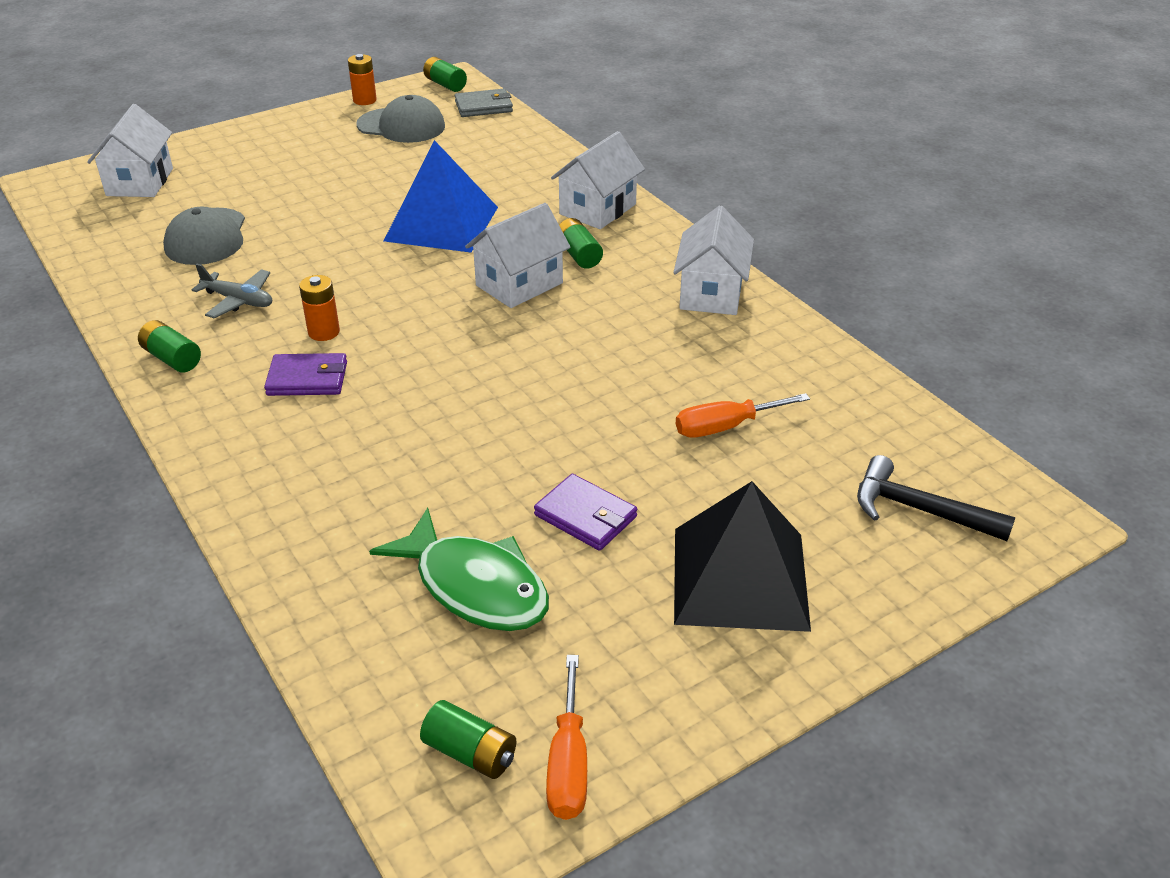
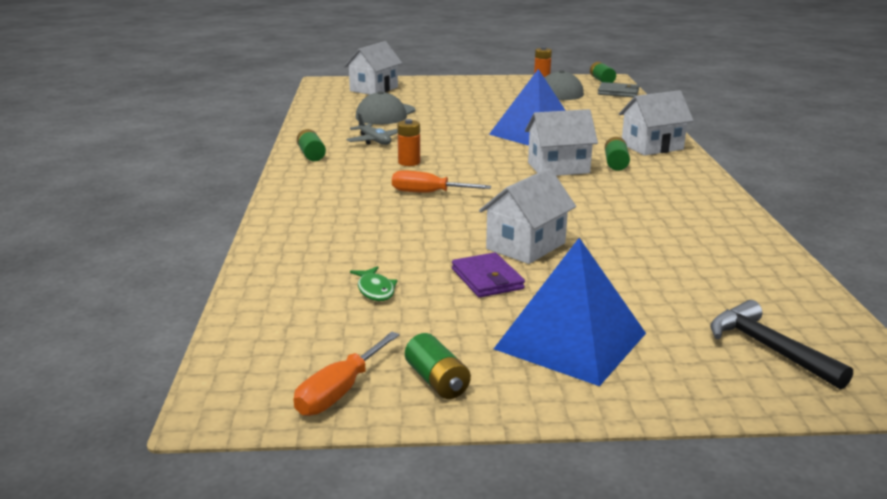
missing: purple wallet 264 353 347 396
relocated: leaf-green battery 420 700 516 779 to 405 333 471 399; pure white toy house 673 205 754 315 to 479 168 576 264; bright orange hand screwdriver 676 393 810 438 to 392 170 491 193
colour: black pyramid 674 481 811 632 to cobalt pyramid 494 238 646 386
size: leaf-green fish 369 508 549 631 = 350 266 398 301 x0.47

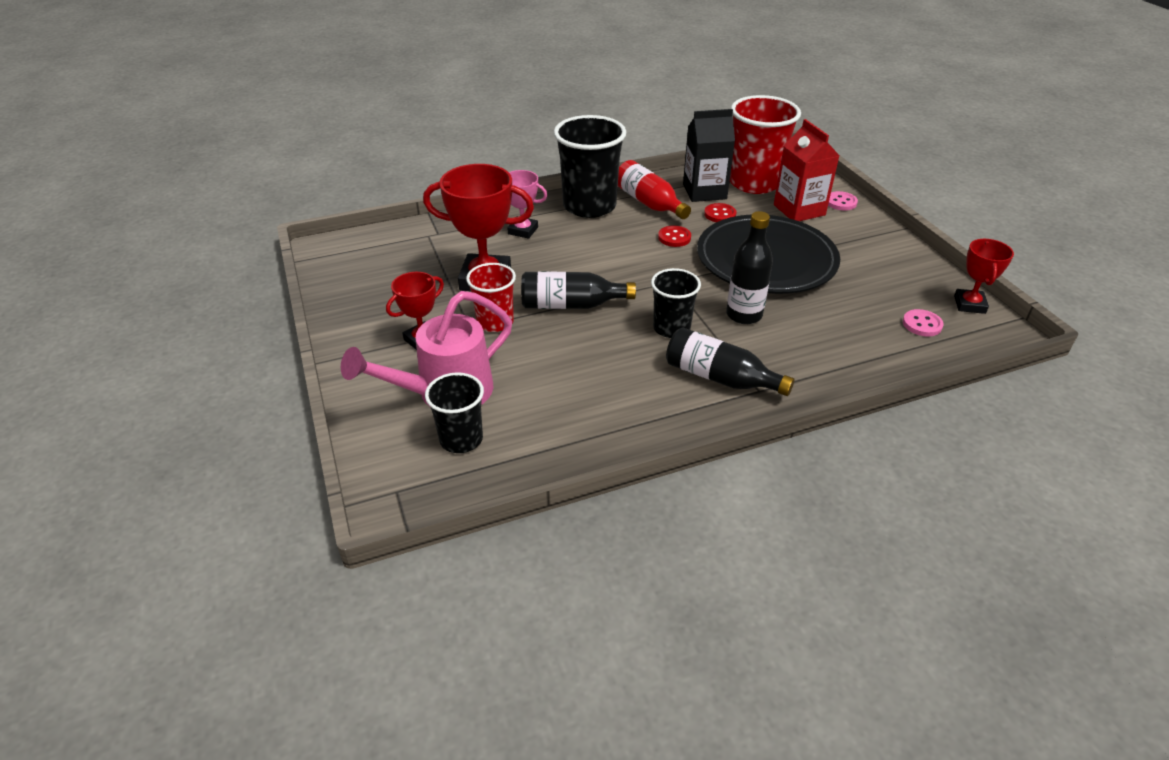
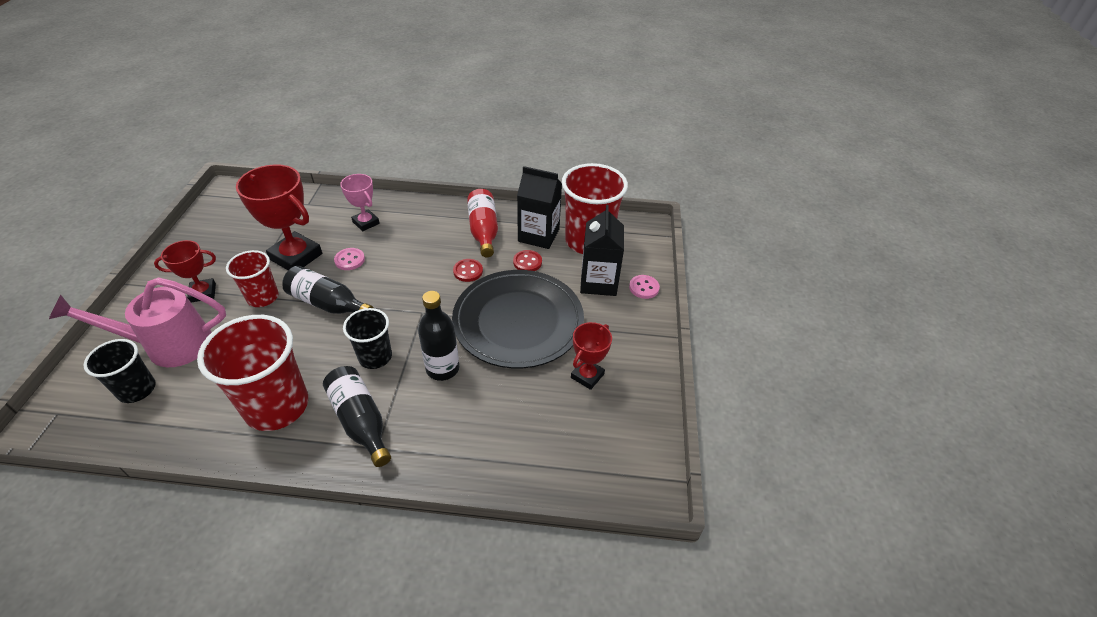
missing: black cup 554 115 626 218
appeared: red cup 197 315 308 431
relocated: rose-pink shirt button 903 309 943 336 to 334 248 365 270; red trophy 954 239 1014 314 to 571 322 612 390
colour: red carton 774 119 840 221 to black carton 580 205 624 296

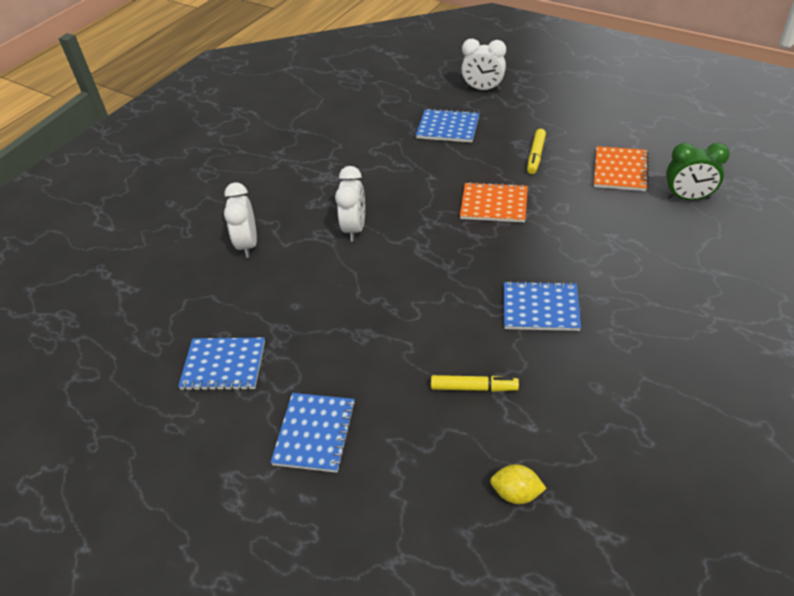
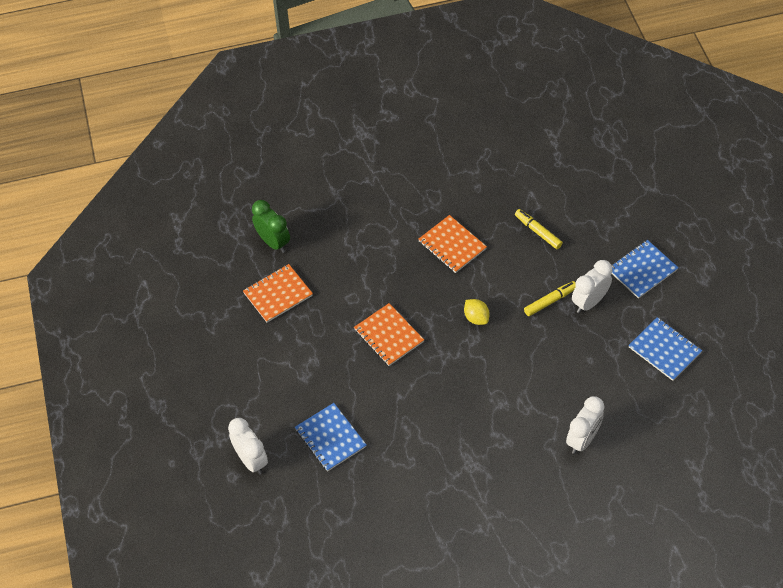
relocated: pure white clock 335 166 365 241 to 572 260 613 313; golden toy lemon 490 464 547 504 to 464 299 490 325; golden felt pen 527 129 546 174 to 524 281 576 316
colour: cobalt exercise book 504 281 581 331 to bright orange exercise book 418 215 487 273

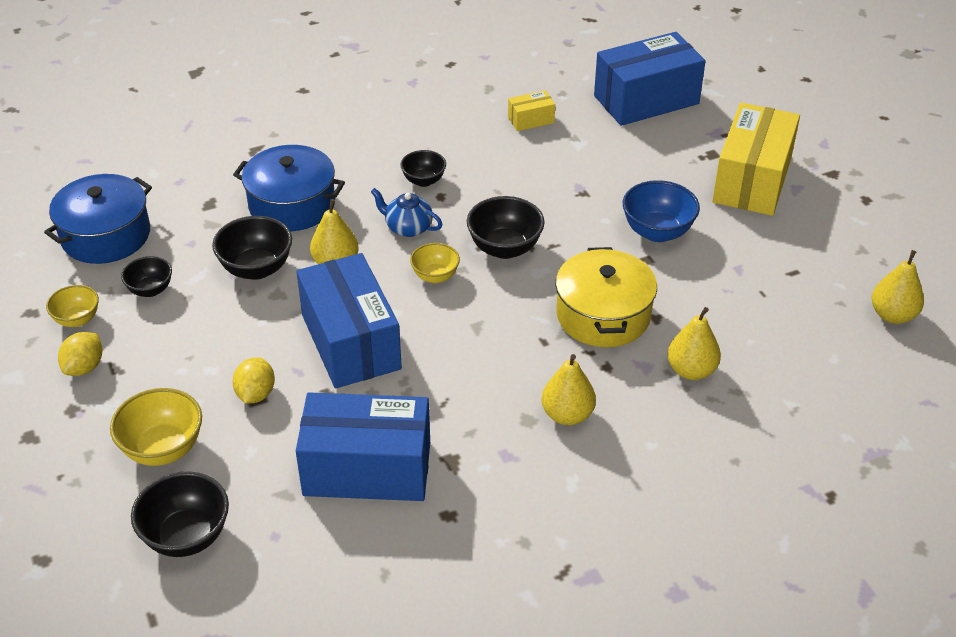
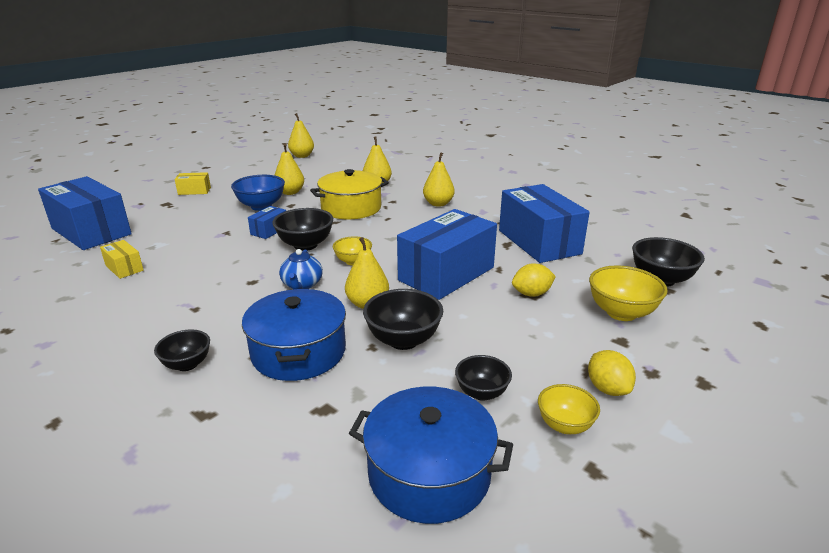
appeared: cobalt package 248 206 286 239; golden pear 274 144 304 195
relocated: black deep dish 400 150 446 187 to 154 330 210 371
spun: golden toy lemon 58 332 102 376 = 588 350 636 396 75 degrees clockwise
size: golden package 712 103 800 216 = 175 172 211 195 x0.44

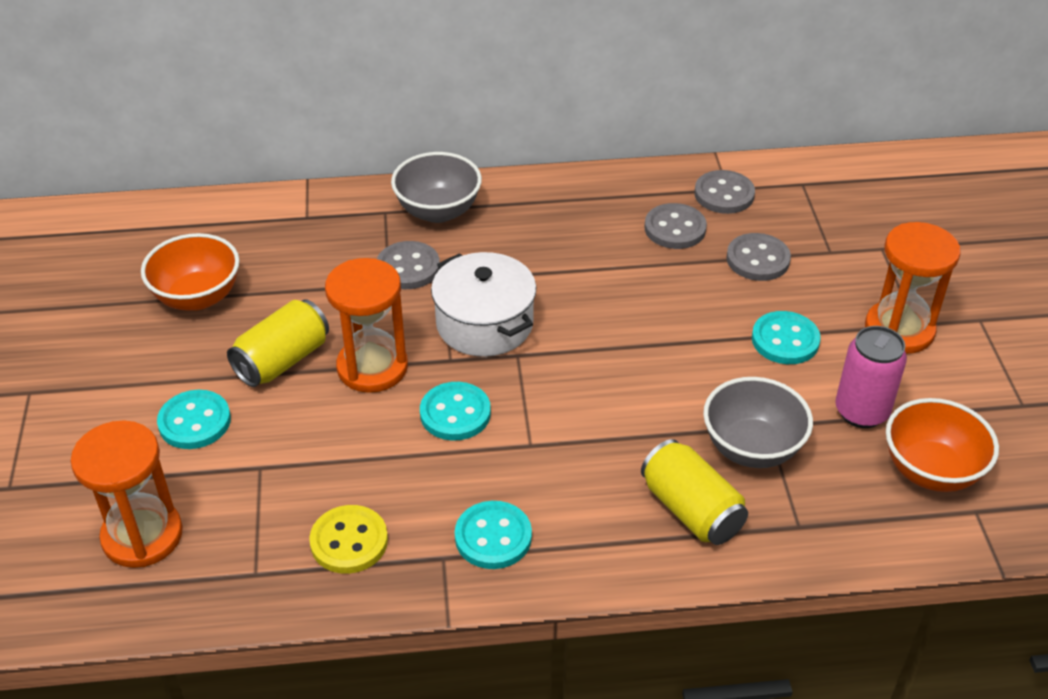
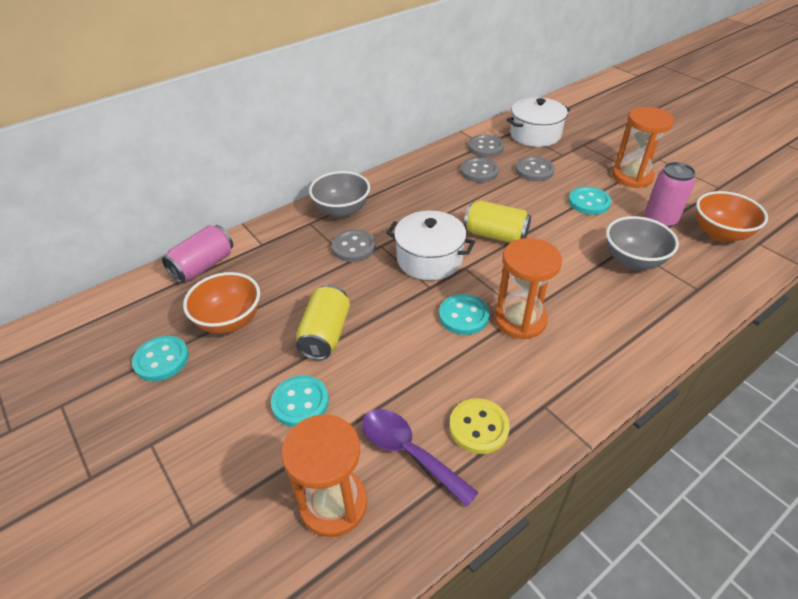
appeared: rose-pink tin 162 225 233 283; purple spoon 362 409 479 507; pure white cooking pot 507 97 570 147
relocated: bright orange hourglass 325 258 408 393 to 494 238 562 339; aqua shirt button 455 501 532 569 to 132 336 189 381; golden tin 641 439 748 545 to 464 201 531 243

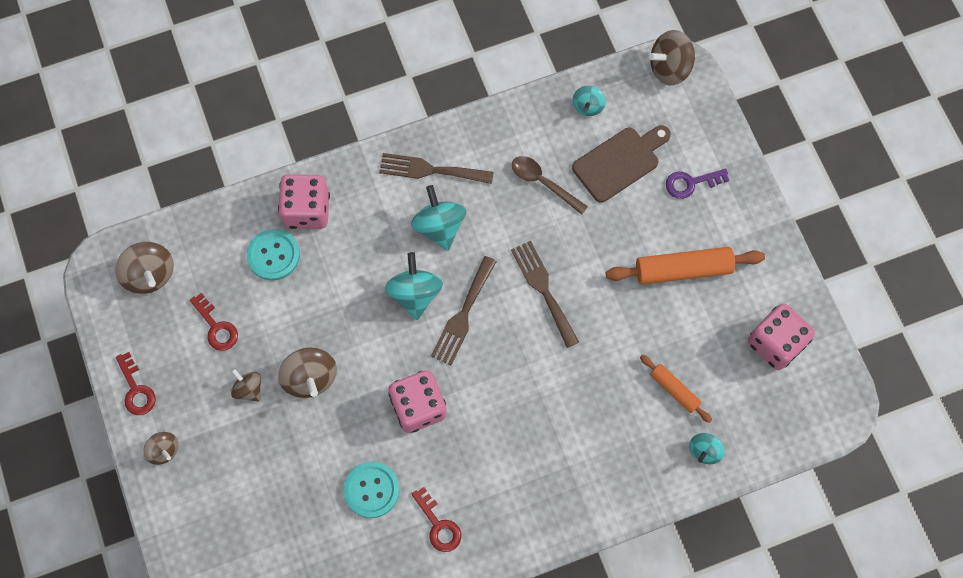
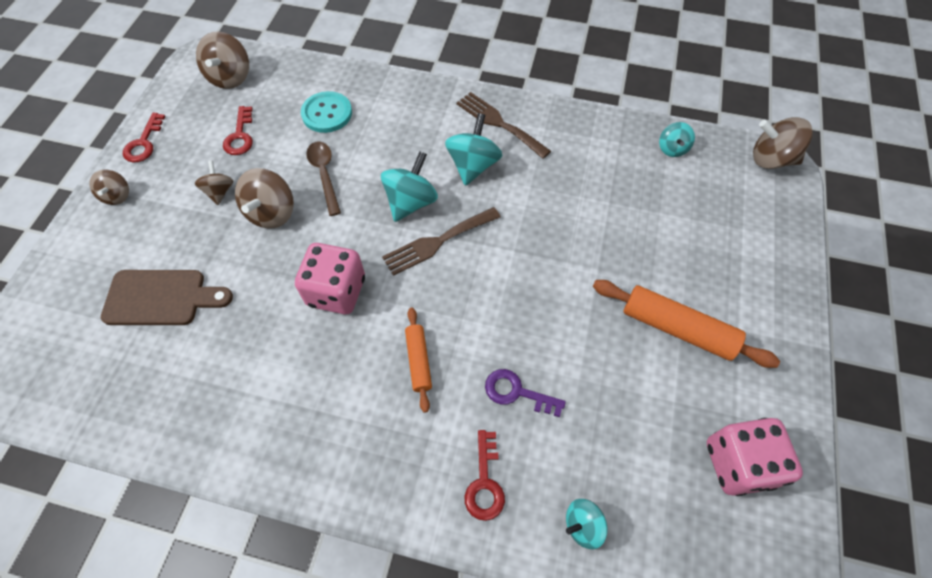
missing: rose-pink dice 278 174 330 229; aqua shirt button 343 462 400 518; brown table fork 511 241 579 348
relocated: red latchkey 412 487 461 552 to 465 430 505 521; brown spoon 512 156 588 214 to 306 141 341 216; brown bread board 572 125 671 203 to 101 270 233 325; bright orange rolling pin 640 354 712 423 to 405 308 432 413; purple latchkey 666 169 729 199 to 485 369 566 417
spun: aqua toy top 573 86 606 116 = 659 122 695 157 45 degrees counterclockwise

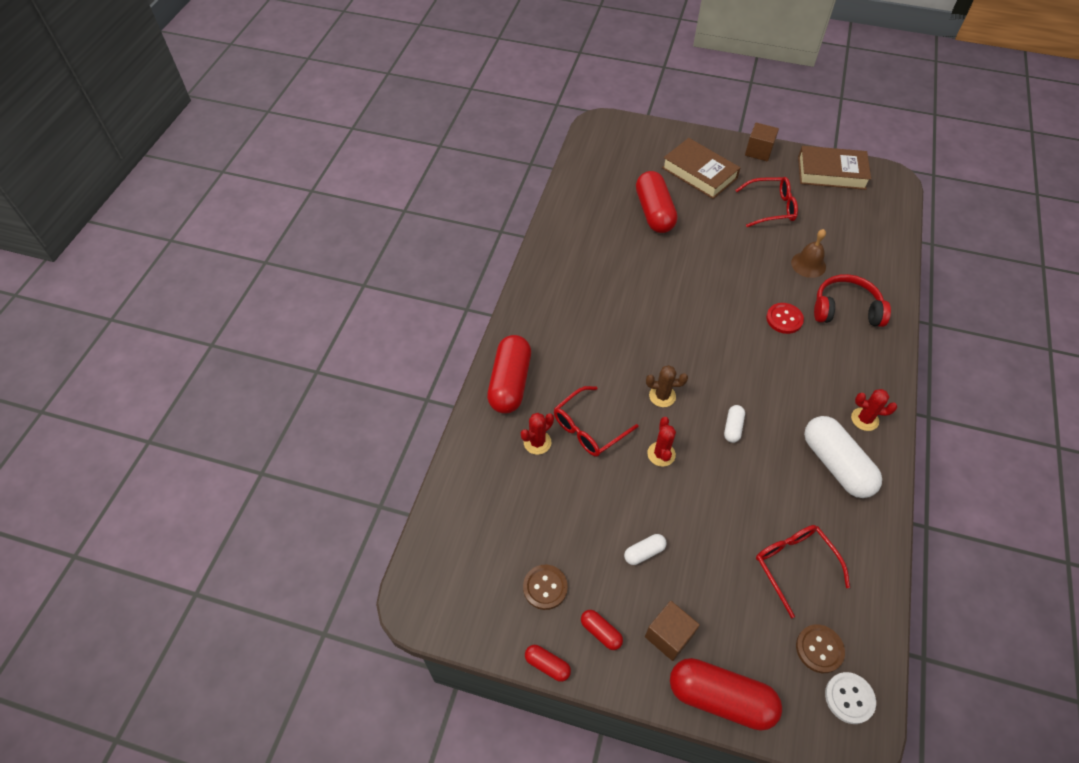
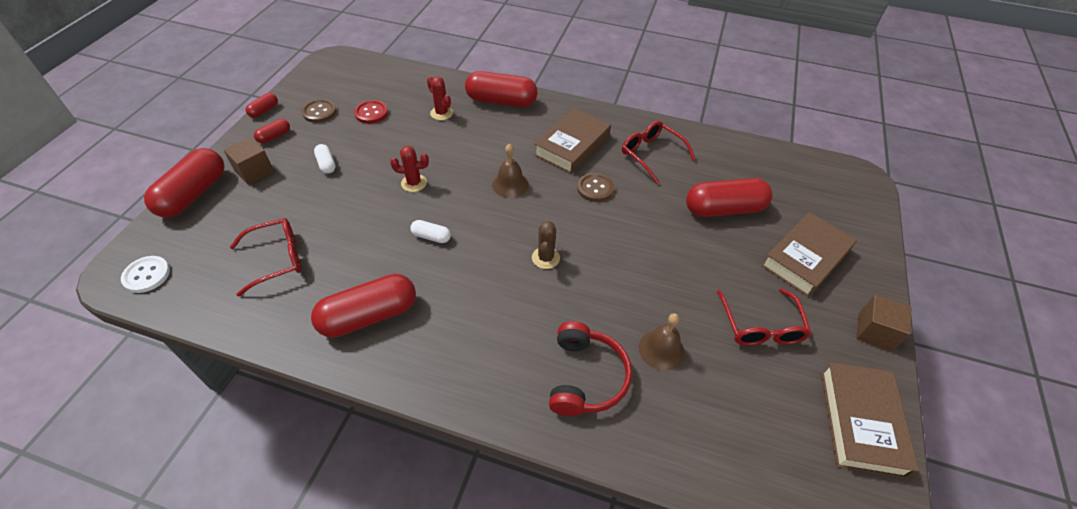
missing: red prickly plant 851 389 897 431
appeared: brown school bell 492 143 529 198; brown hardcover 534 108 611 174
relocated: red glasses 554 386 638 457 to 622 121 696 184; brown prickly plant 646 365 688 407 to 532 221 560 269; red shirt button 766 303 804 334 to 354 100 388 124; brown shirt button 796 624 845 673 to 577 173 614 202
colour: pure white pill 804 416 882 498 to red pill 311 274 416 338

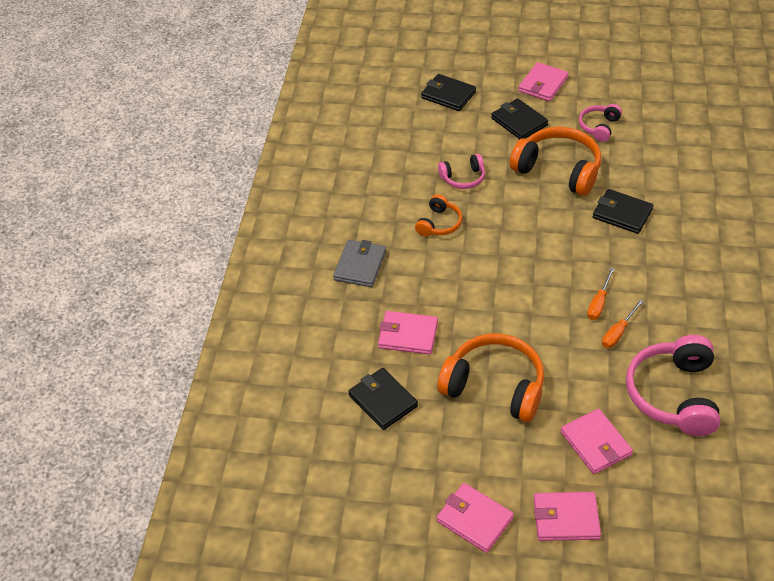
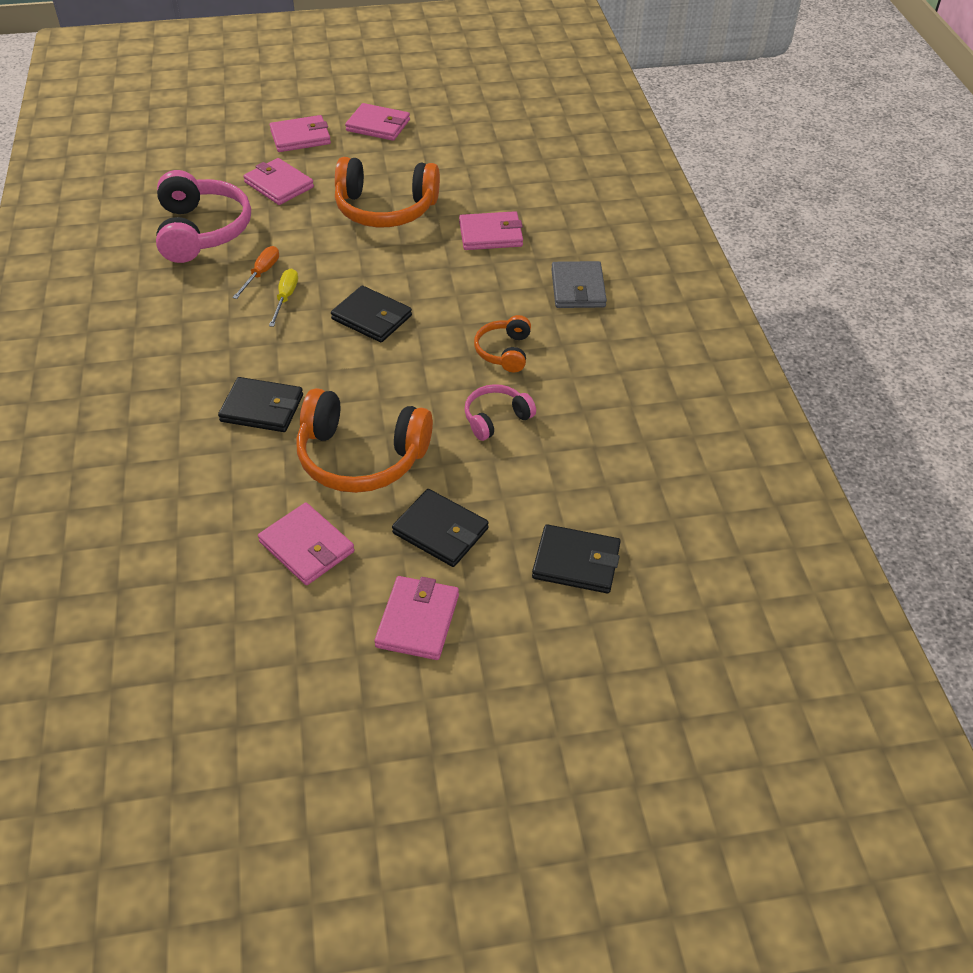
relocated: black wallet 349 368 418 430 to 331 286 412 343
exchanged: rose-pink over-ear headphones 579 104 622 142 to rose-pink wallet 258 502 355 585
colour: bright orange hand screwdriver 587 268 615 320 to golden hand screwdriver 269 268 298 327

